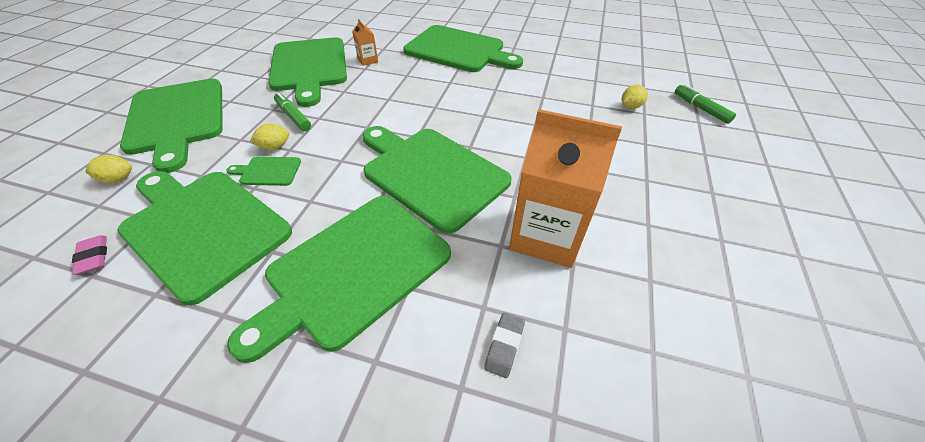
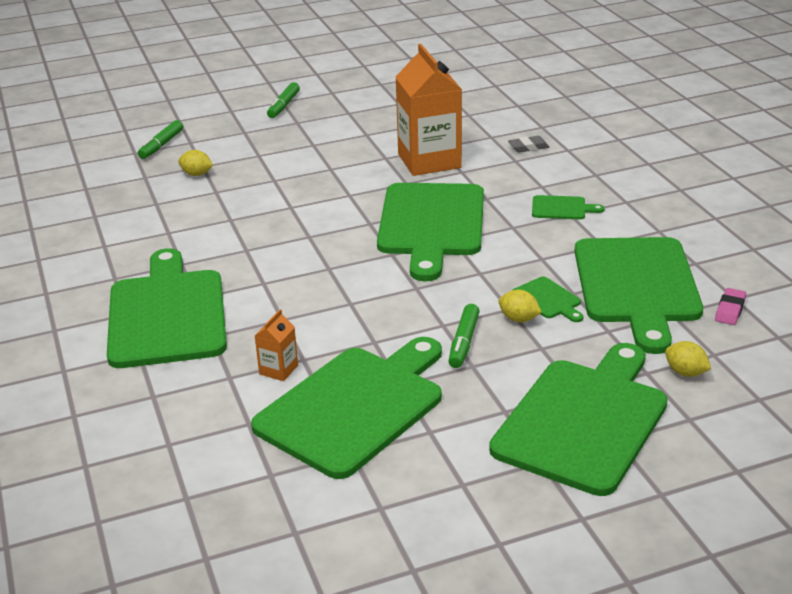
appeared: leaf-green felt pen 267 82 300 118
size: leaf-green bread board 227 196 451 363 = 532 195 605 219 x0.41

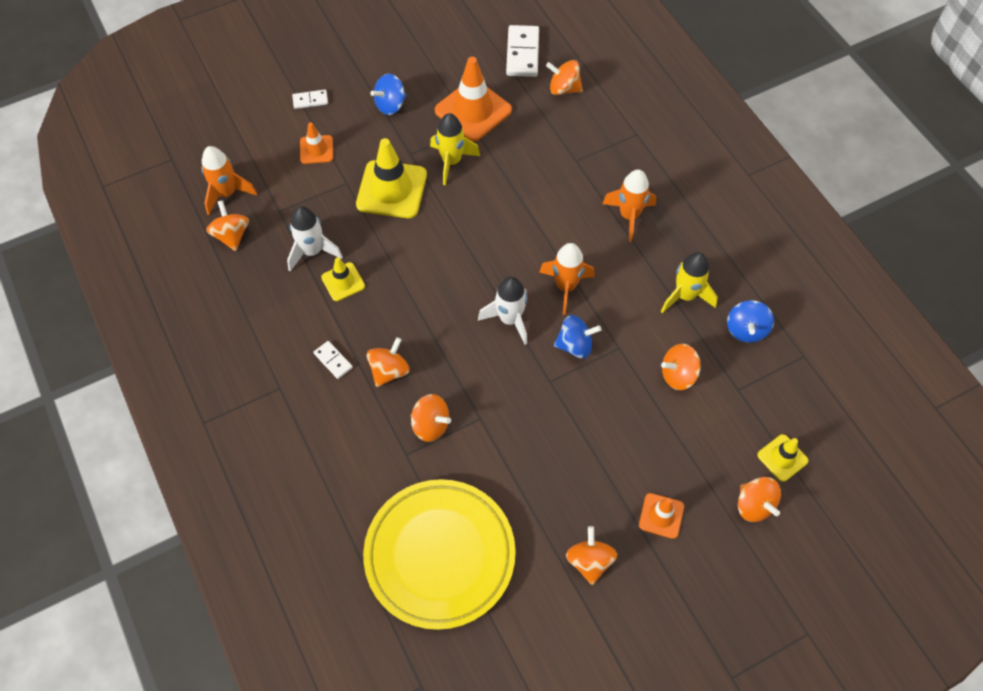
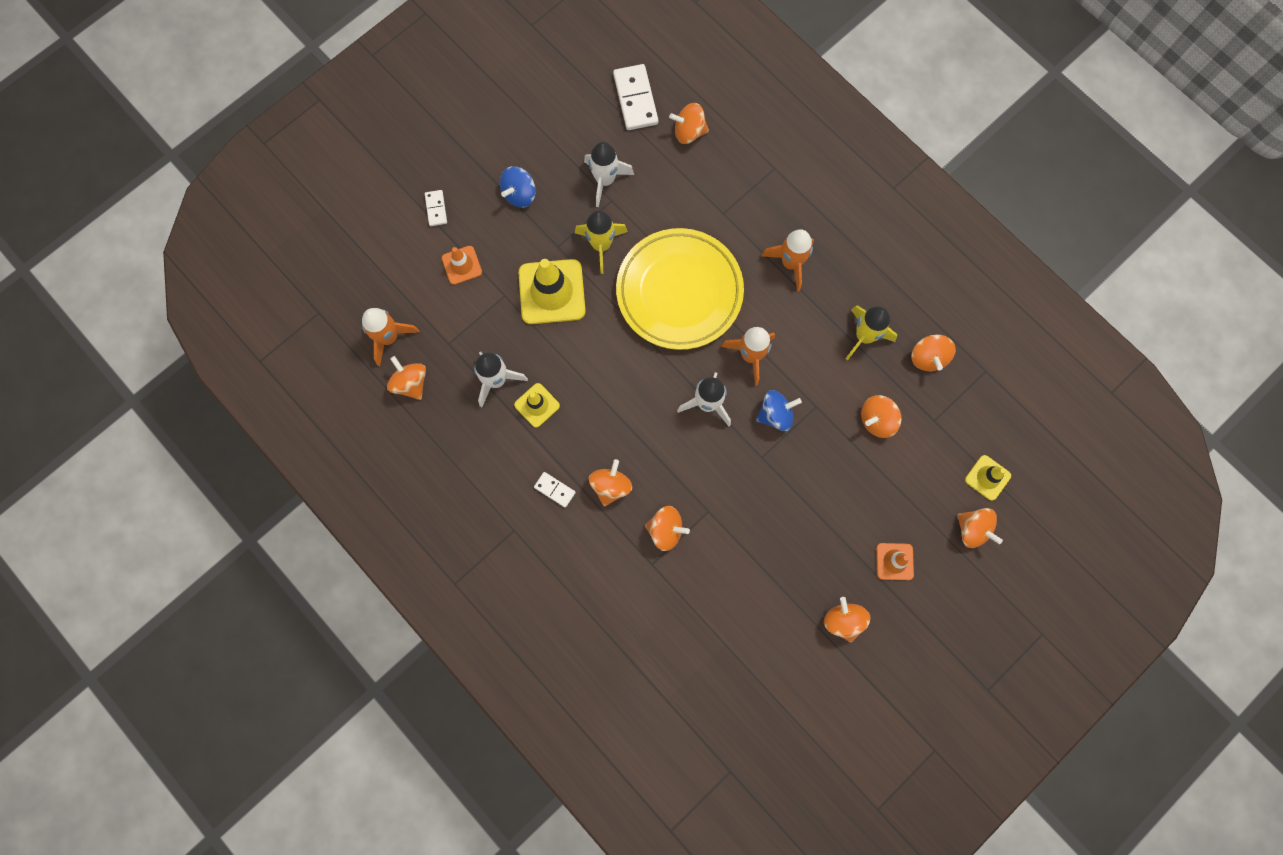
relocated: golden flat dish 363 479 516 630 to 616 228 744 350
exchanged: bright orange road cone 435 57 512 141 to pure white toy rocket 584 142 634 207
colour: cobalt toy top 727 300 774 343 to bright orange toy top 911 335 956 371
spun: pure white domino piece 292 90 328 109 = 425 190 447 226 75 degrees counterclockwise

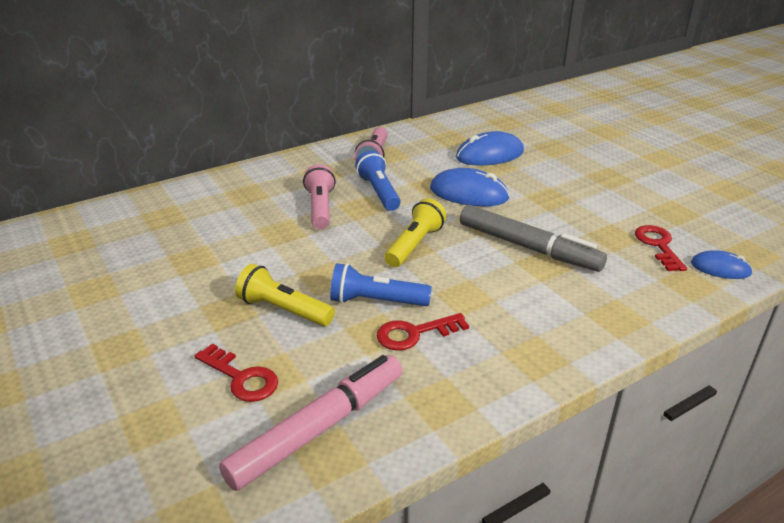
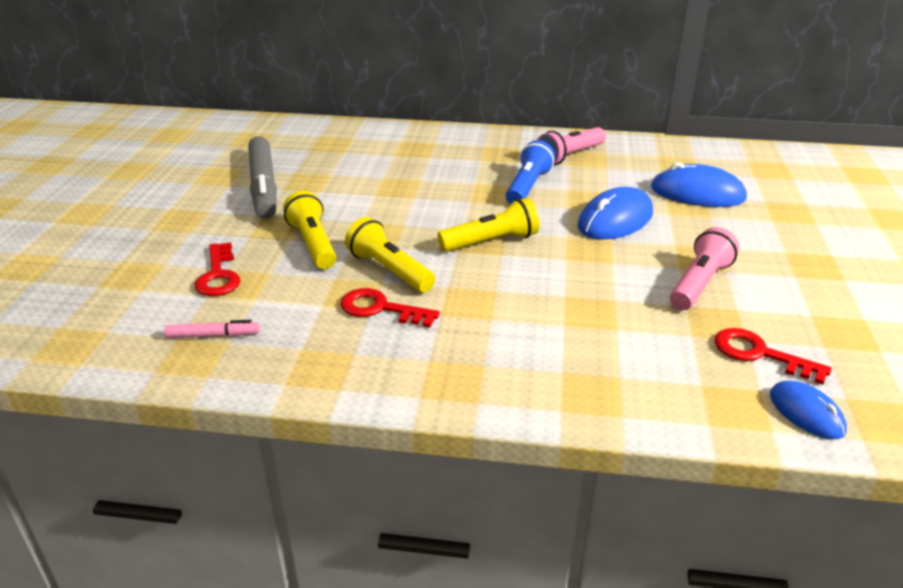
relocated: rose-pink pocket torch 303 164 336 229 to 670 227 739 310; grey felt pen 460 205 607 272 to 248 136 277 219
colour: cobalt pocket torch 330 263 432 306 to golden pocket torch 345 217 435 292
spun: cobalt PC mouse 430 168 510 206 = 578 187 653 240 75 degrees clockwise; red latchkey 635 225 687 271 = 715 328 832 385 90 degrees counterclockwise
size: rose-pink felt pen 219 355 403 491 = 164 320 260 338 x0.44

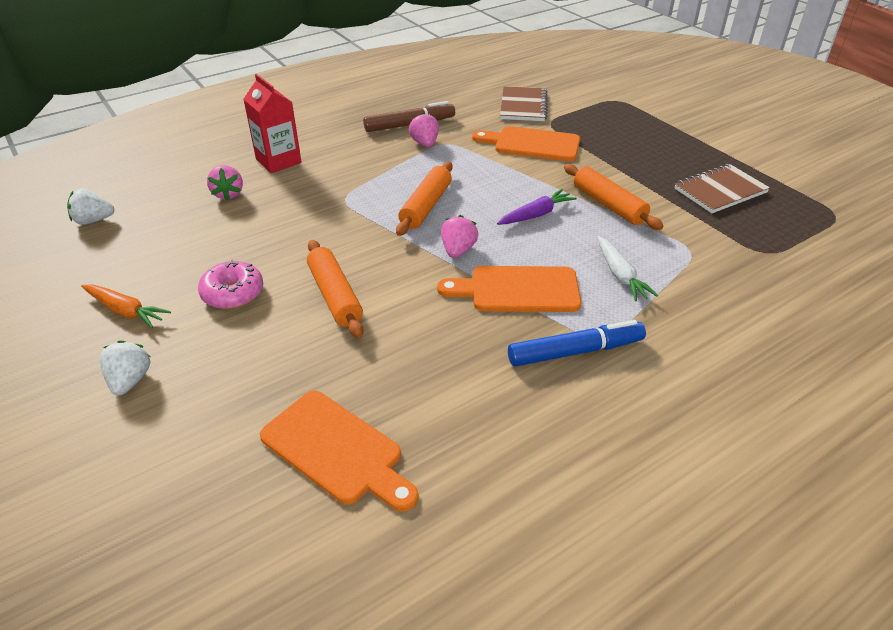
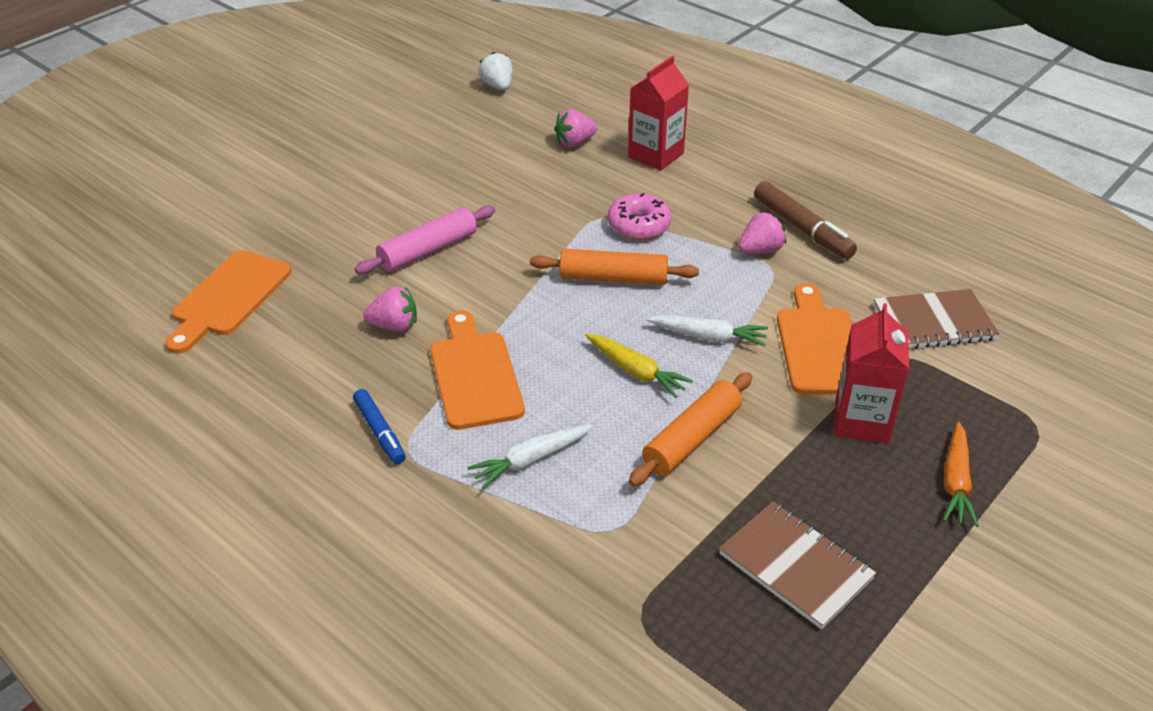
missing: pure white berry 100 340 150 396
appeared: pure white toy carrot 646 315 768 347; red carton 834 303 909 443
relocated: bright orange toy carrot 81 284 171 328 to 943 422 979 527; rose-pink glazed donut 198 260 263 309 to 608 193 671 240; rose-pink berry 441 215 478 258 to 364 287 417 332
colour: bright orange rolling pin 307 240 364 338 to rose-pink rolling pin 355 205 495 274; purple toy carrot 497 189 577 225 to golden toy carrot 585 334 693 398
size: cobalt felt pen 508 320 646 367 = 353 389 406 464 x0.65

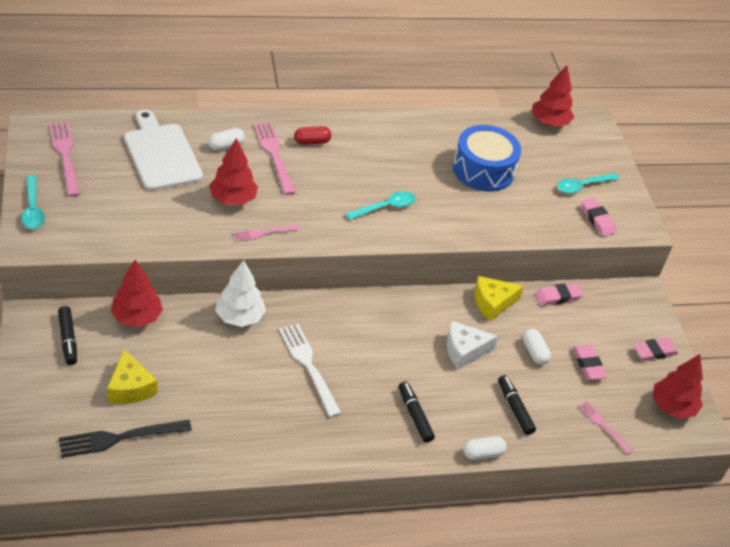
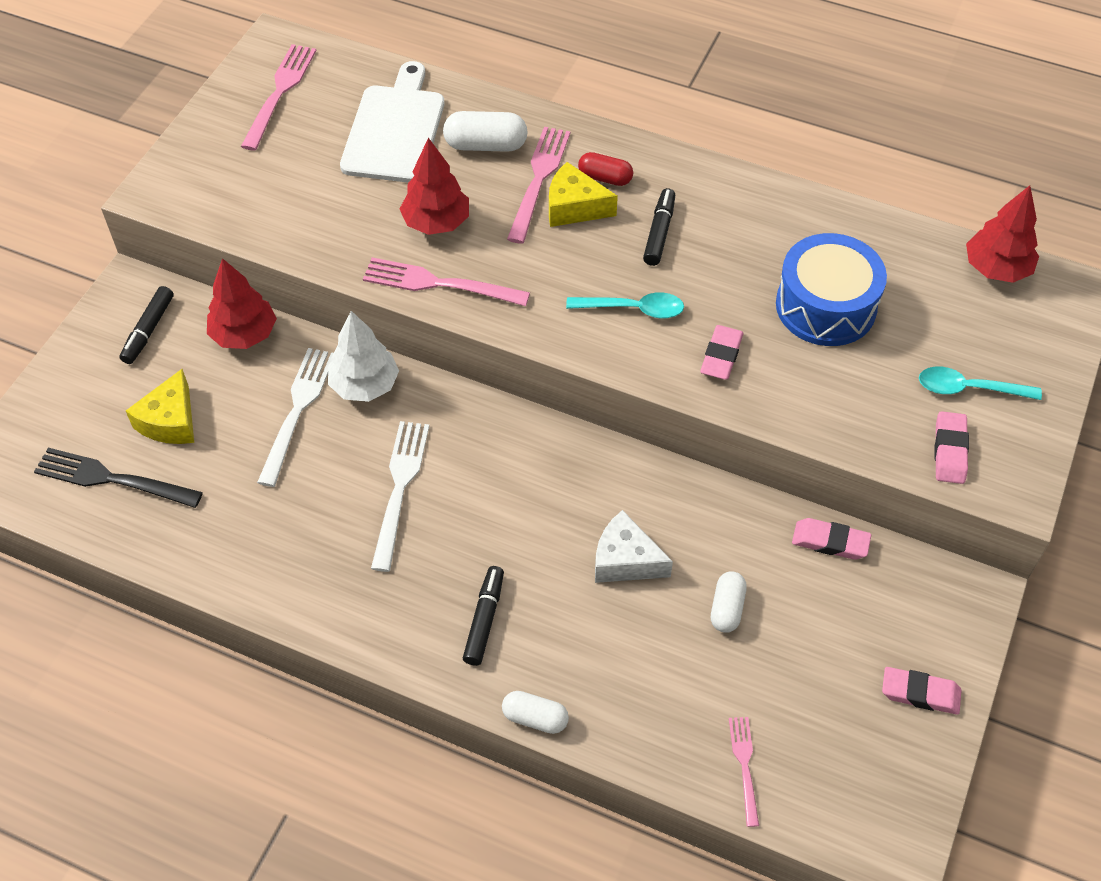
missing: aqua spoon 21 175 45 229; red toy tree 652 354 703 419
appeared: pure white table fork 257 348 334 487
relocated: golden cheese wedge 474 276 524 321 to 549 162 618 227; black felt pen 498 375 536 435 to 643 188 675 266; rose-pink gum eraser 572 345 607 380 to 700 325 744 380
size: pure white pill 208 128 245 151 = 443 111 528 152 x1.51; rose-pink table fork 233 225 300 242 = 363 257 530 306 x1.73

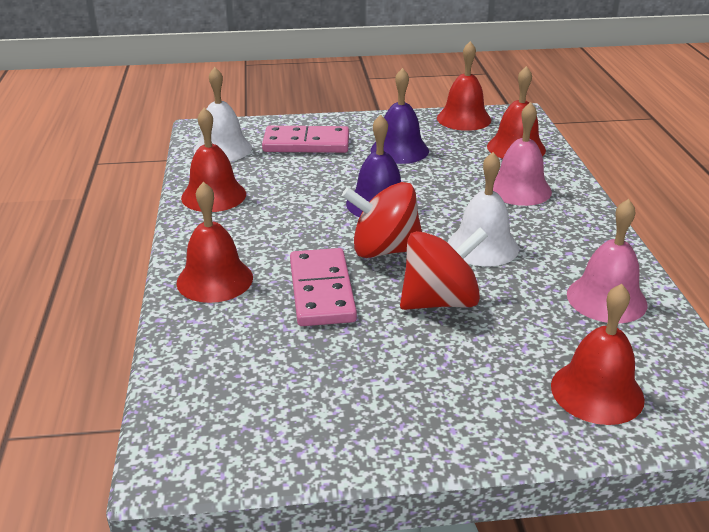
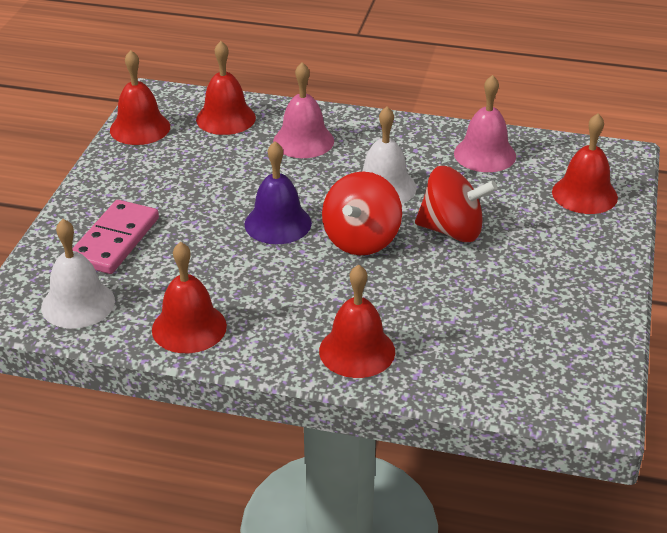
missing: rose-pink domino piece 290 248 357 326; purple school bell 371 68 429 164
spun: red toy top 400 228 488 310 = 415 166 497 242 105 degrees clockwise

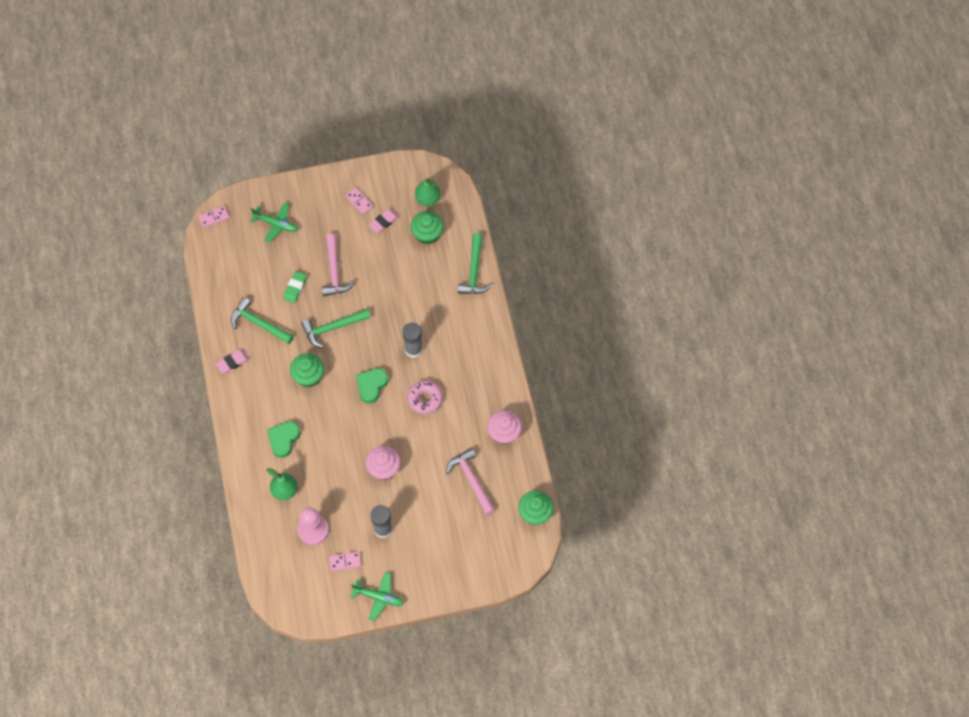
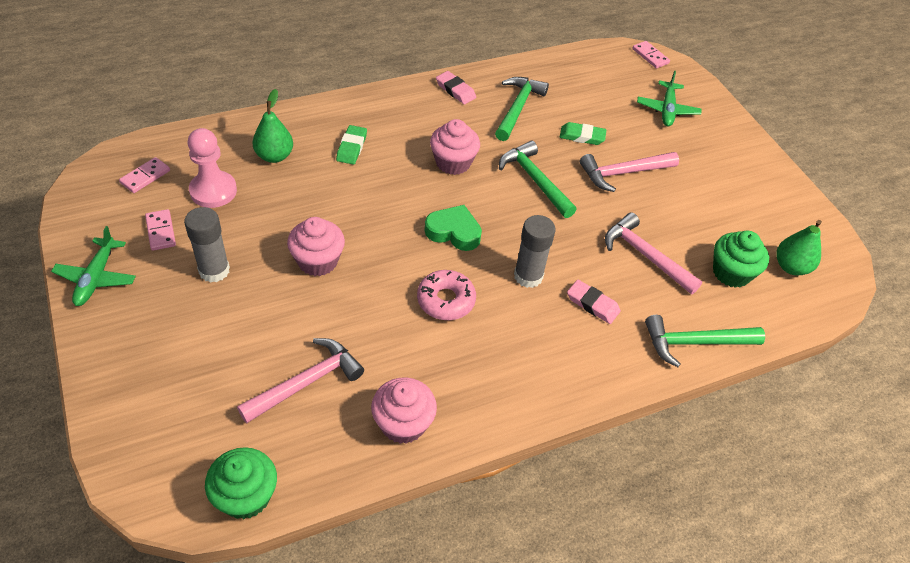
appeared: rose-pink carpenter's hammer 605 212 702 294
relocated: rose-pink domino piece 345 187 373 215 to 119 157 170 193; rose-pink gum eraser 369 209 399 233 to 567 280 621 324
exchanged: leaf-green heart 267 421 300 458 to leaf-green gum eraser 336 125 367 165
colour: leaf-green muffin 290 353 324 387 to rose-pink muffin 430 119 480 175

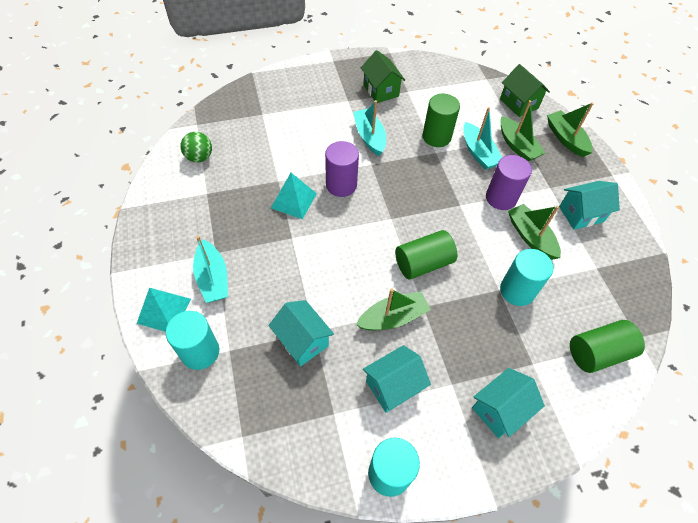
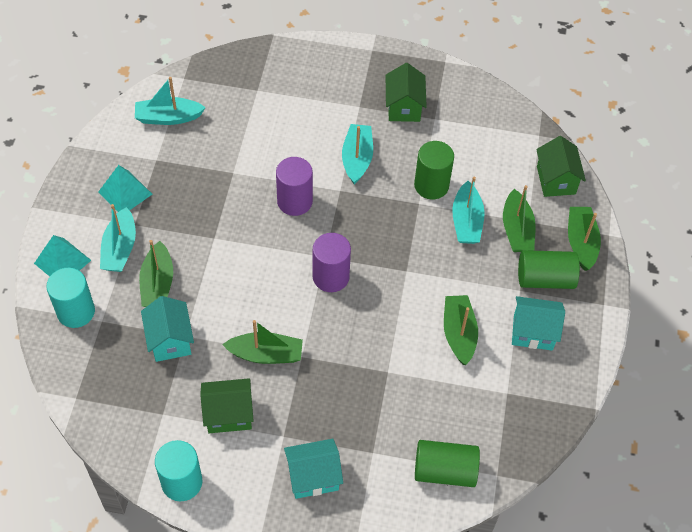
missing: aqua cylinder shape 500 249 553 306
appeared: leaf-green boat 139 240 173 307
relocated: aqua pyramid 271 173 317 219 to 98 165 152 212; leaf-green cylinder shape 395 230 457 279 to 518 250 580 289; purple cylinder shape 486 155 532 210 to 313 233 351 292
exchanged: leaf-green sphere 180 132 212 163 to aqua boat 135 77 206 125
colour: aqua toy house 363 345 431 413 to leaf-green toy house 200 378 254 433

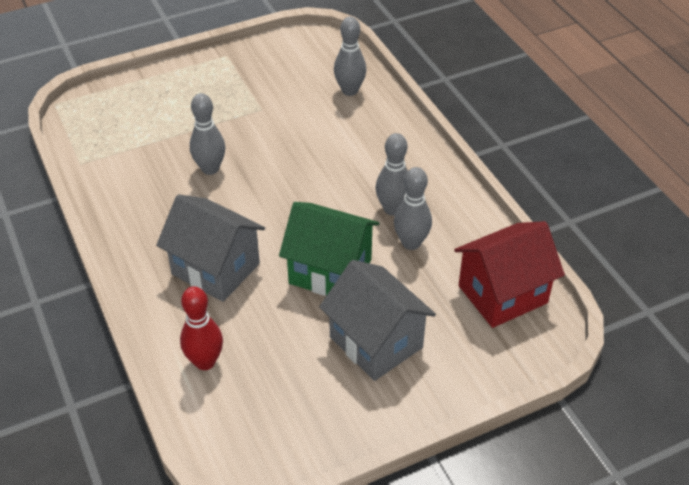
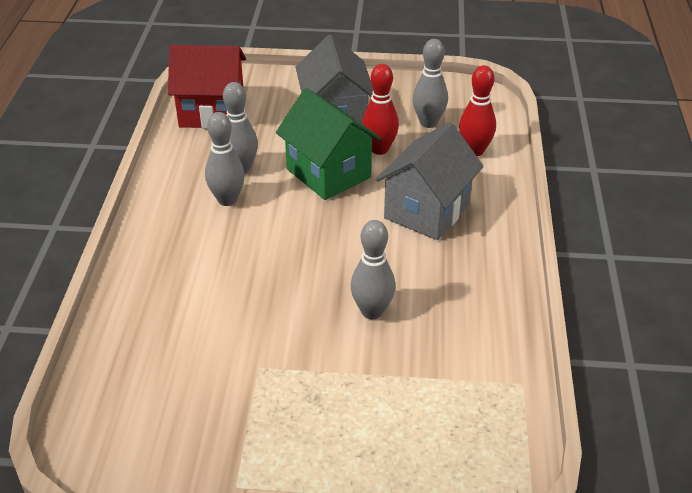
appeared: red skittle 362 64 399 155
relocated: grey skittle 334 17 366 96 to 413 39 448 128
spun: grey toy house 156 194 265 302 = 376 122 484 240 60 degrees clockwise

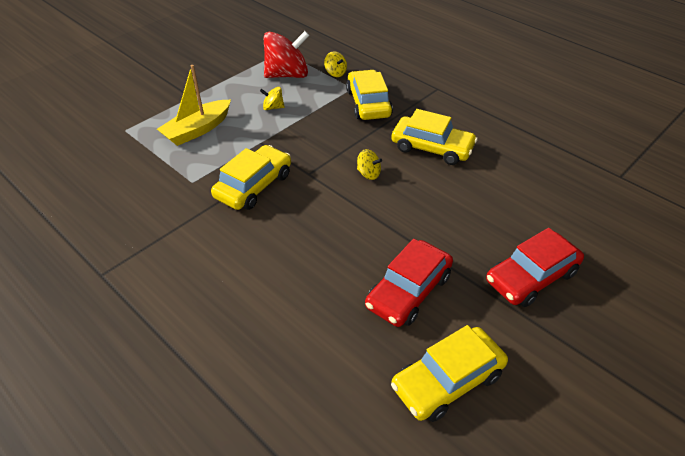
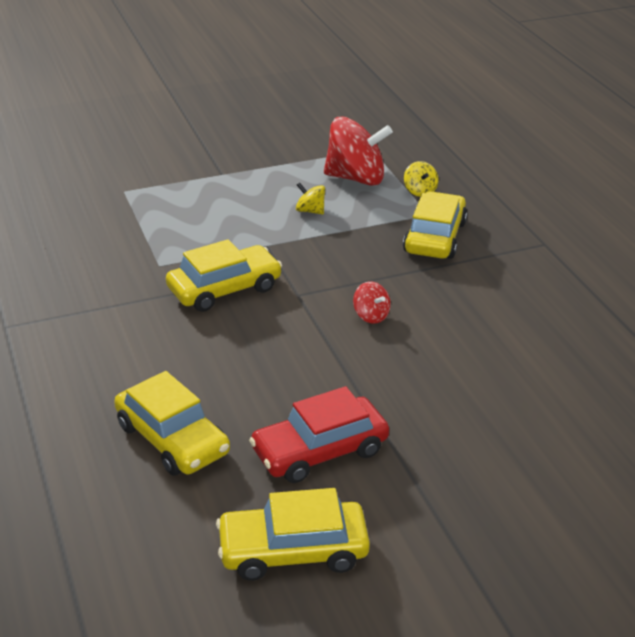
missing: golden boat 157 65 231 146; red toy car 486 228 584 307
relocated: golden toy car 391 109 478 165 to 114 371 230 476
colour: golden toy top 357 149 382 180 to red toy top 353 282 391 324

